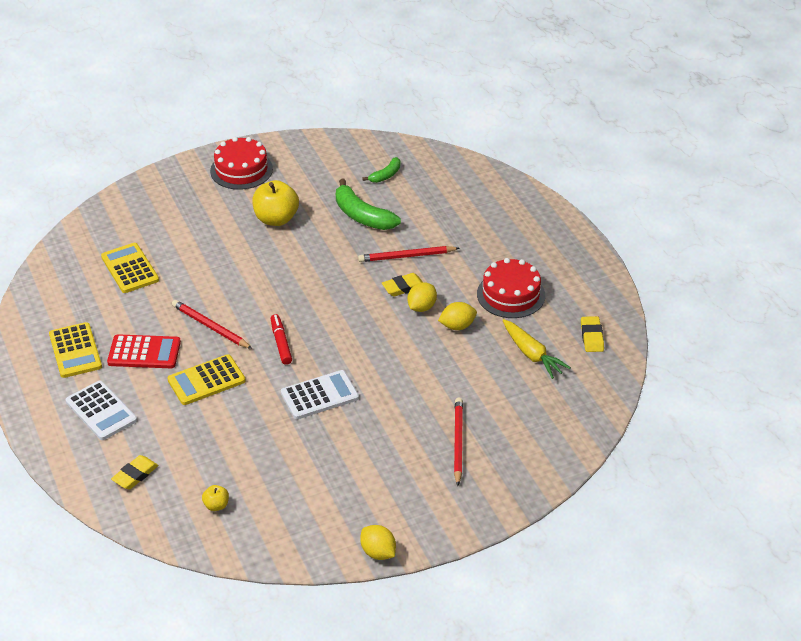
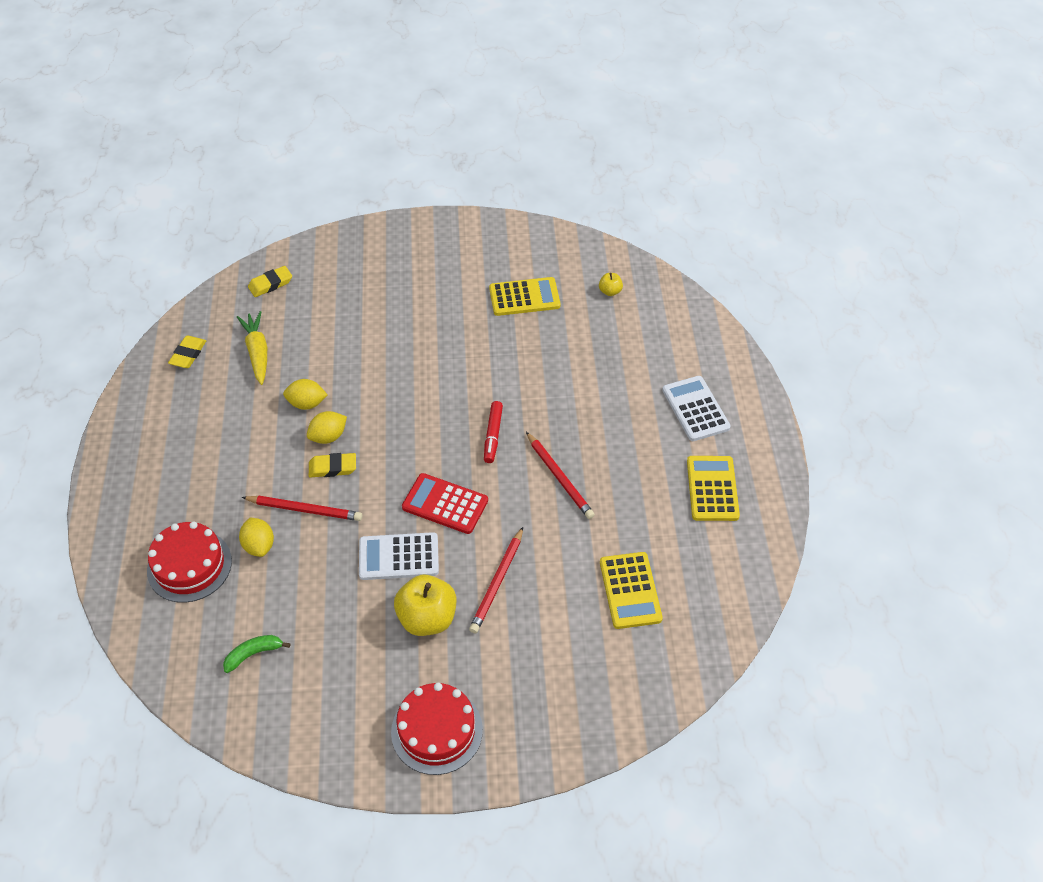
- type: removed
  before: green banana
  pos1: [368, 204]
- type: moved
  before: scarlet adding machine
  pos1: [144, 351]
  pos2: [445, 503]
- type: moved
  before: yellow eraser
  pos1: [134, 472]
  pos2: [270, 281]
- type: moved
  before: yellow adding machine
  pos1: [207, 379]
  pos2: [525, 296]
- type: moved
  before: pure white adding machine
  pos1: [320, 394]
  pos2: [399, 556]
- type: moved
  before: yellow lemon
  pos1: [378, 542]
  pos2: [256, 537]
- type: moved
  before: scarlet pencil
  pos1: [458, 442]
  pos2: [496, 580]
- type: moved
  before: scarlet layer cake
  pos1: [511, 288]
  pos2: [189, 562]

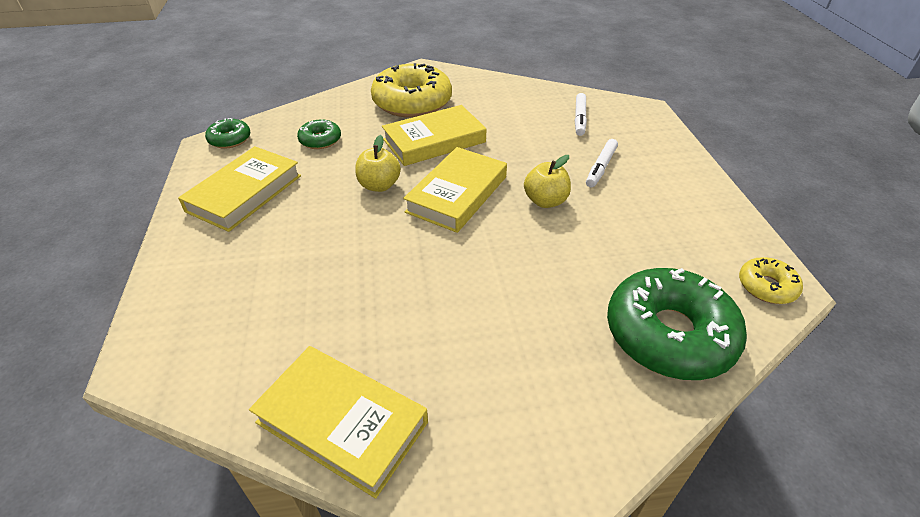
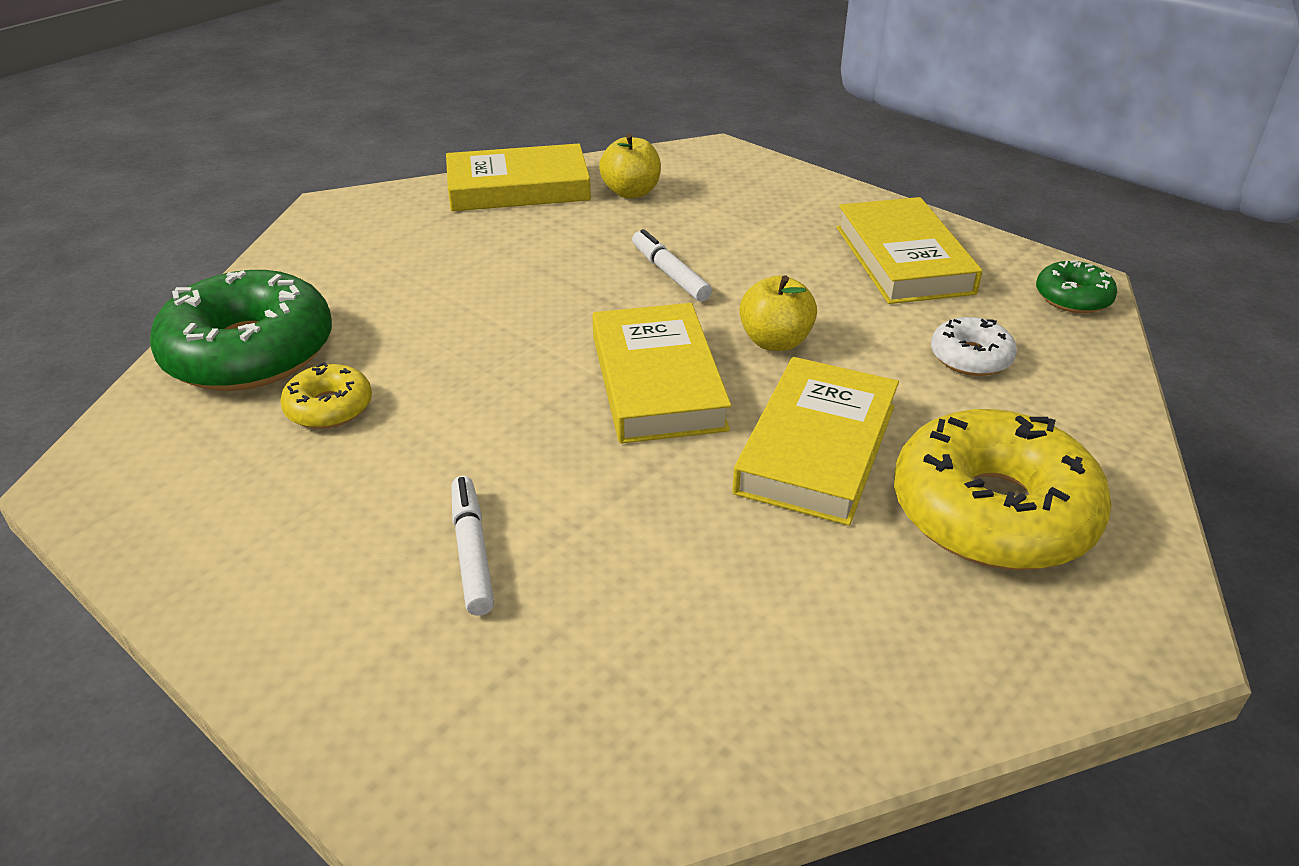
- type: moved
  before: yellow toy apple
  pos1: [547, 181]
  pos2: [630, 166]
- type: moved
  before: pure white marker pen
  pos1: [581, 114]
  pos2: [672, 265]
- type: moved
  before: yellow glazed donut
  pos1: [771, 280]
  pos2: [326, 395]
- type: recoloured
  before: green glazed donut
  after: pure white glazed donut
  pos1: [319, 134]
  pos2: [974, 346]

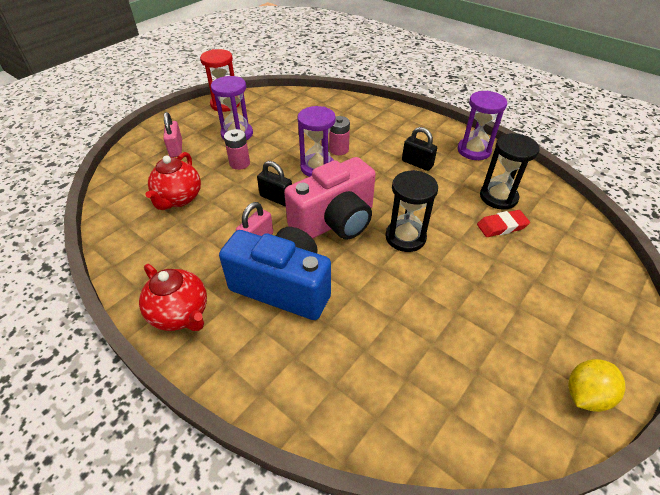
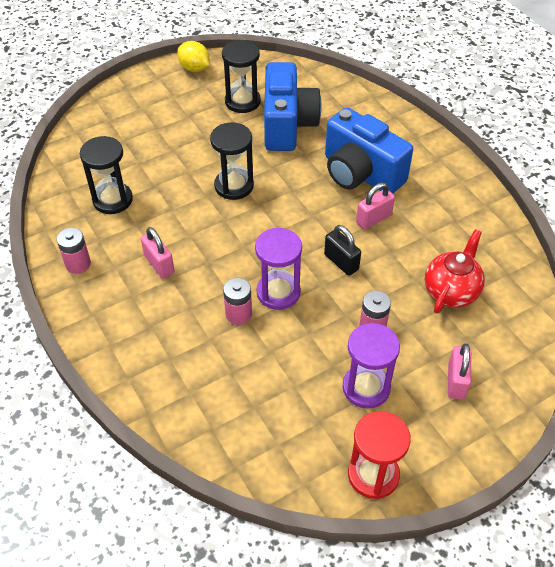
- type: removed
  before: scarlet china teapot
  pos1: [173, 297]
- type: removed
  before: pink compact camera
  pos1: [330, 198]
- type: removed
  before: scarlet eraser
  pos1: [503, 223]
- type: added
  after: black sand timer
  pos2: [241, 76]
- type: added
  after: royal blue compact camera
  pos2: [293, 106]
- type: replaced
  before: royal purple sand timer
  after: pink battery
  pos1: [482, 125]
  pos2: [74, 250]
- type: recoloured
  before: black padlock
  after: pink padlock
  pos1: [419, 149]
  pos2: [157, 252]
- type: turned
  before: yellow lemon
  pos1: [597, 385]
  pos2: [193, 56]
  turn: 60

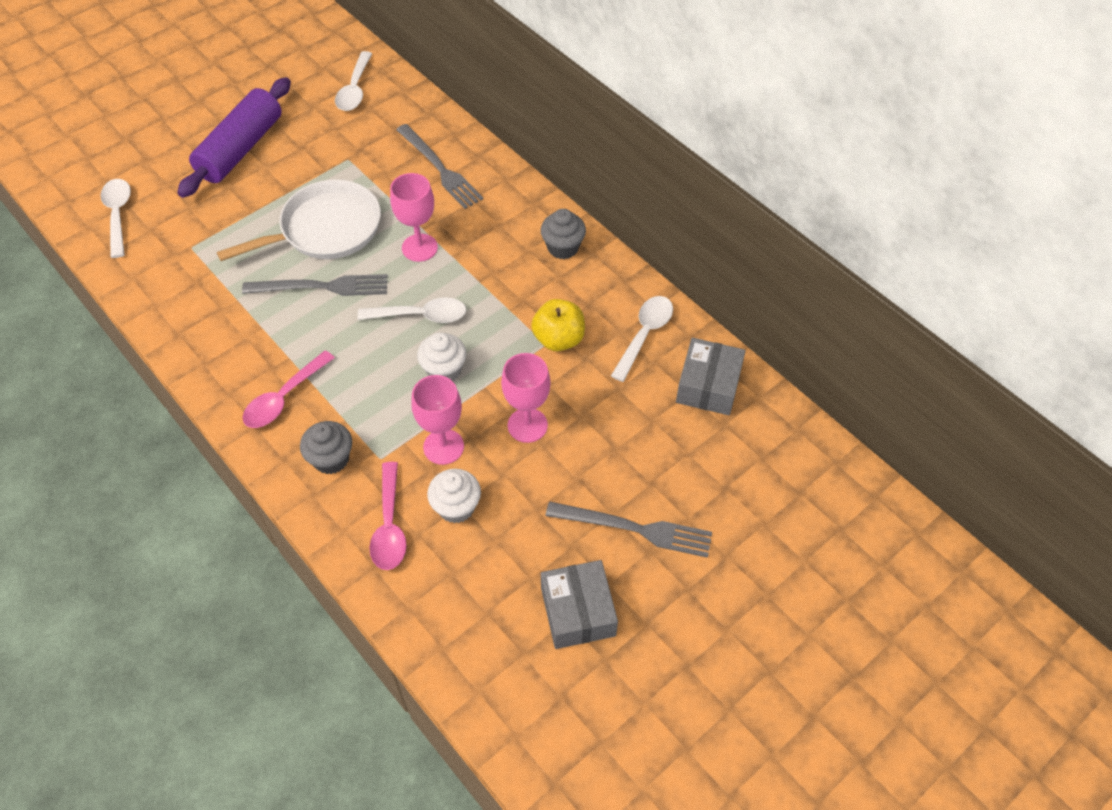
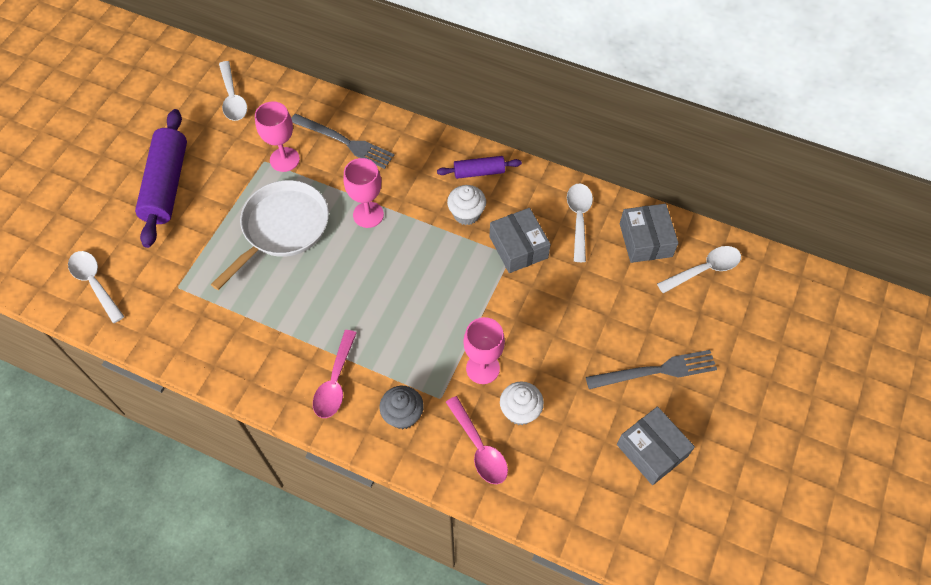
- type: removed
  before: gray fork
  pos1: [315, 285]
- type: moved
  before: pure white teaspoon
  pos1: [411, 310]
  pos2: [699, 269]
- type: moved
  before: pure white fairy cake
  pos1: [442, 356]
  pos2: [466, 205]
- type: moved
  before: pink chalice
  pos1: [526, 398]
  pos2: [277, 136]
- type: replaced
  before: yellow toy apple
  after: gray package
  pos1: [558, 325]
  pos2: [520, 240]
- type: replaced
  before: gray fairy cake
  after: royal purple dough roller
  pos1: [563, 234]
  pos2: [479, 167]

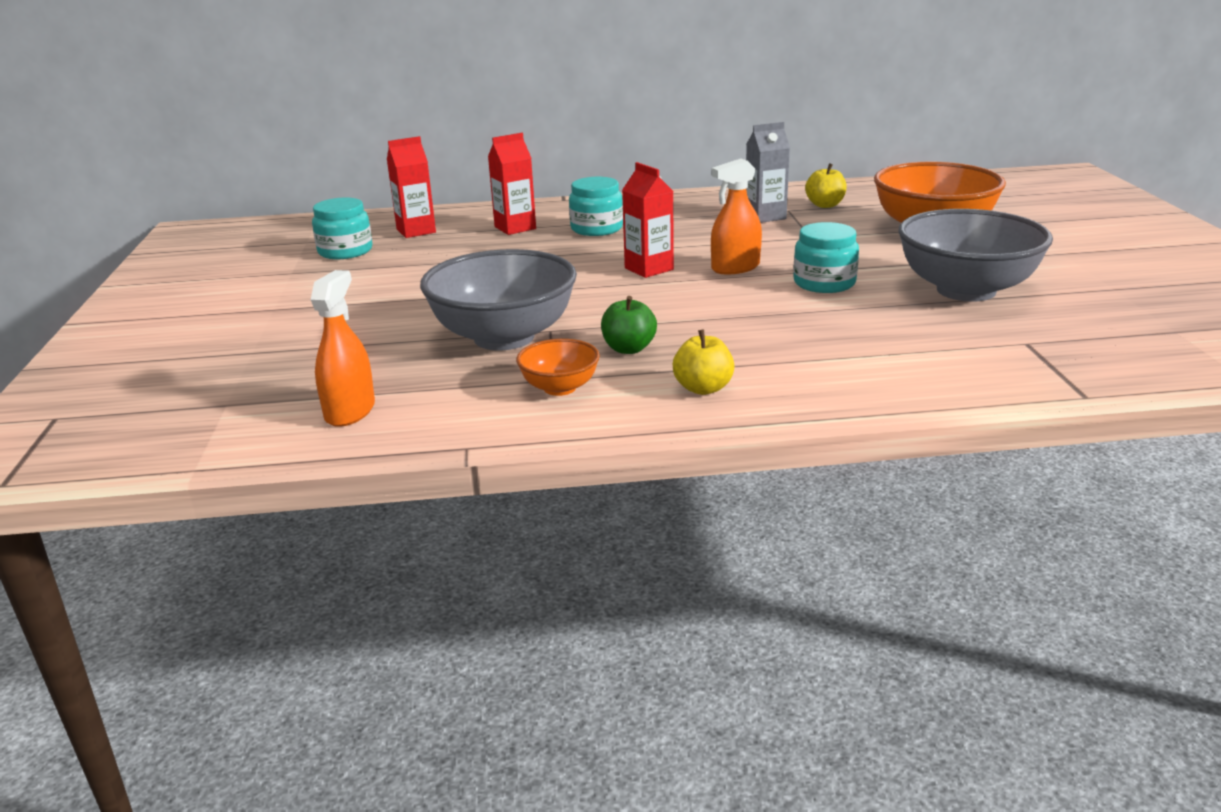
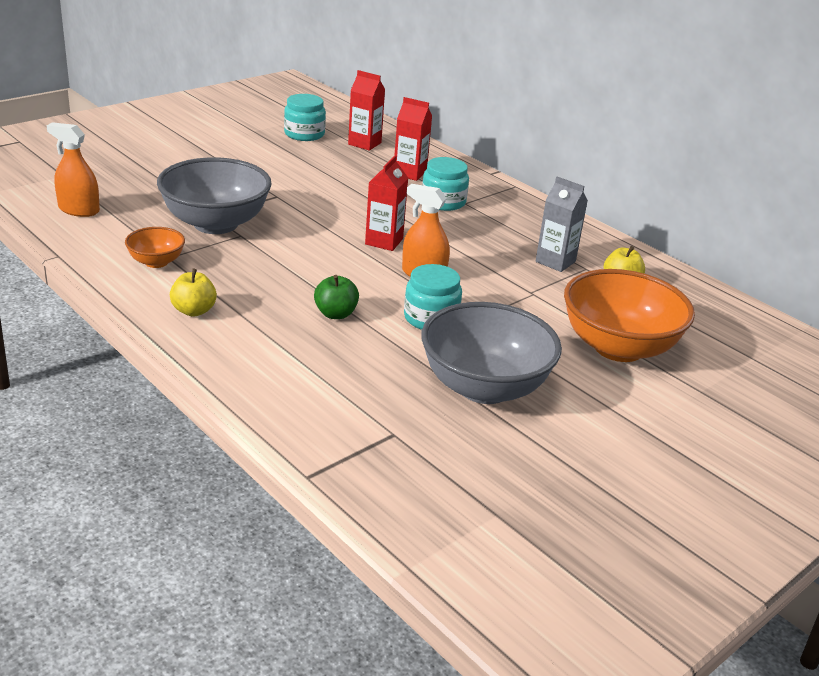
- type: moved
  before: green toy apple
  pos1: [629, 325]
  pos2: [336, 297]
- type: turned
  before: orange sprayer
  pos1: [343, 348]
  pos2: [73, 169]
  turn: -135

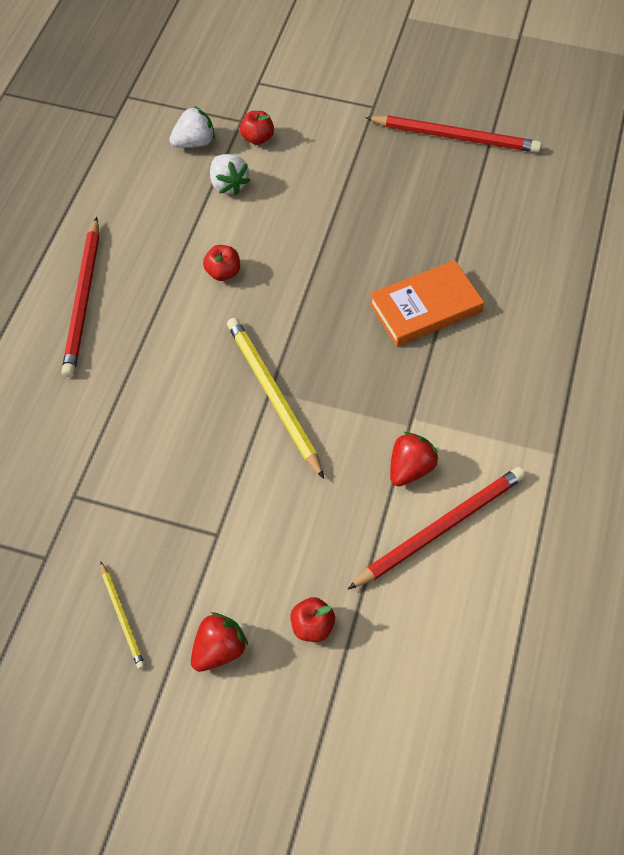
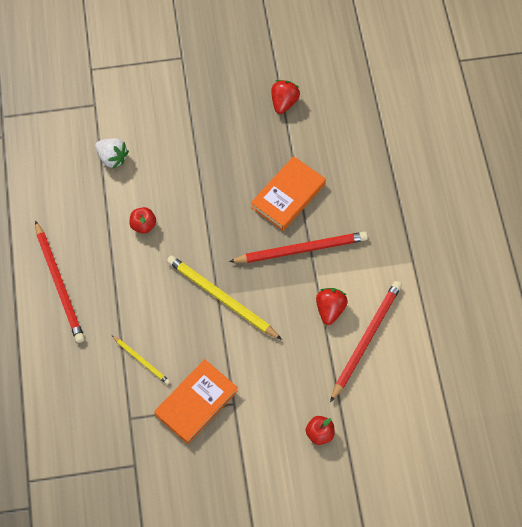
- type: removed
  before: pure white strawberry
  pos1: [192, 127]
- type: removed
  before: scarlet toy apple
  pos1: [257, 128]
- type: added
  after: orange hardcover
  pos2: [196, 401]
- type: moved
  before: yellow pencil
  pos1: [122, 615]
  pos2: [141, 360]
- type: moved
  before: scarlet strawberry
  pos1: [219, 642]
  pos2: [285, 97]
- type: moved
  before: scarlet pencil
  pos1: [453, 134]
  pos2: [298, 247]

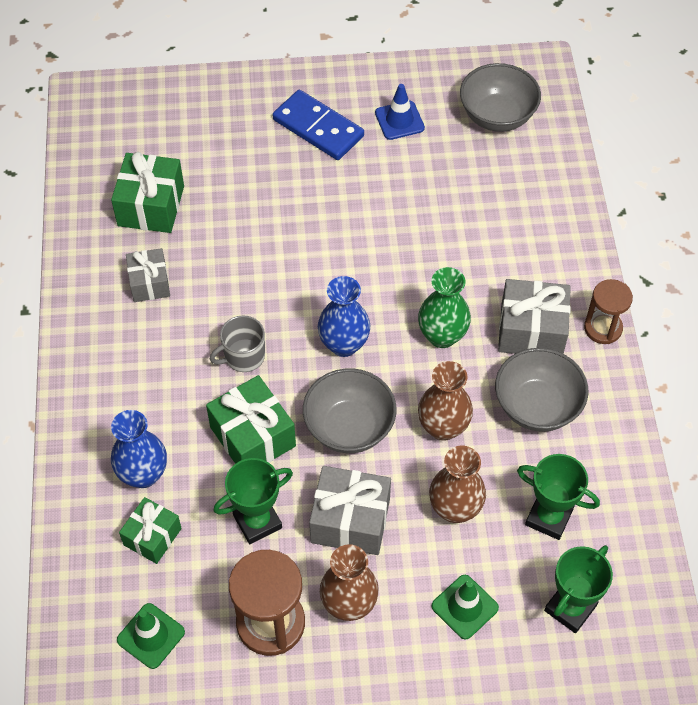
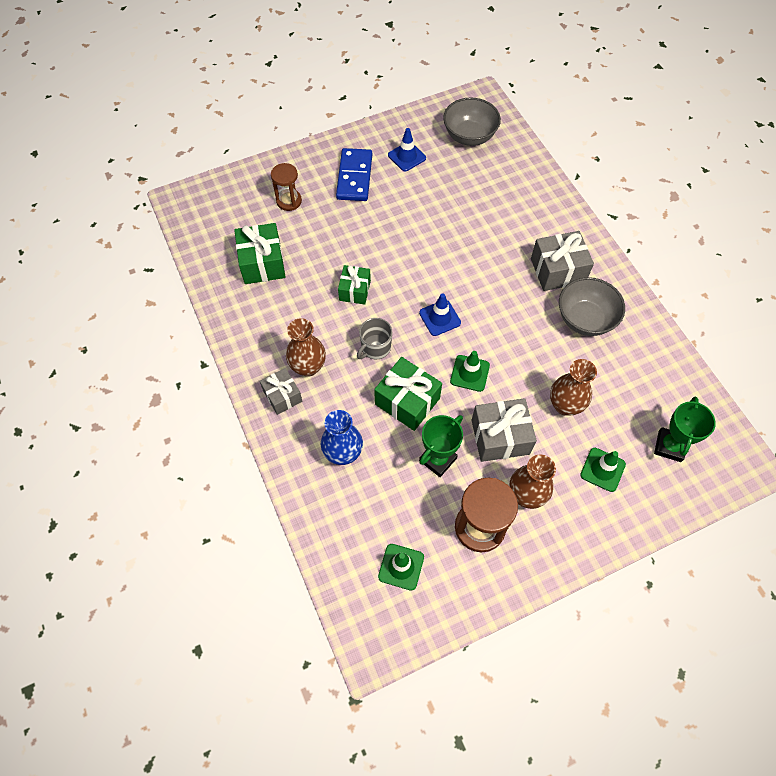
- type: removed
  before: green flower vase
  pos1: [444, 307]
- type: removed
  before: green award cup
  pos1: [558, 497]
- type: moved
  before: green present
  pos1: [150, 530]
  pos2: [354, 285]
- type: moved
  before: gray present
  pos1: [148, 275]
  pos2: [281, 391]
- type: moved
  before: brown flower vase
  pos1: [445, 401]
  pos2: [306, 347]
- type: moved
  before: brown sand timer
  pos1: [608, 311]
  pos2: [286, 187]
- type: replaced
  before: gray deep dish
  after: green traffic cone
  pos1: [350, 411]
  pos2: [470, 371]
- type: replaced
  before: royal blue flower vase
  after: royal blue traffic cone
  pos1: [344, 316]
  pos2: [440, 314]
- type: turned
  before: royal blue domino tile
  pos1: [318, 125]
  pos2: [354, 174]
  turn: 75

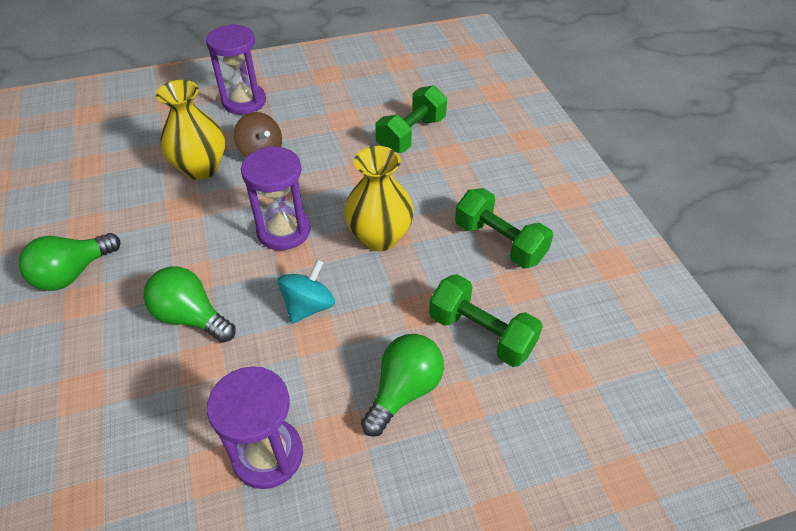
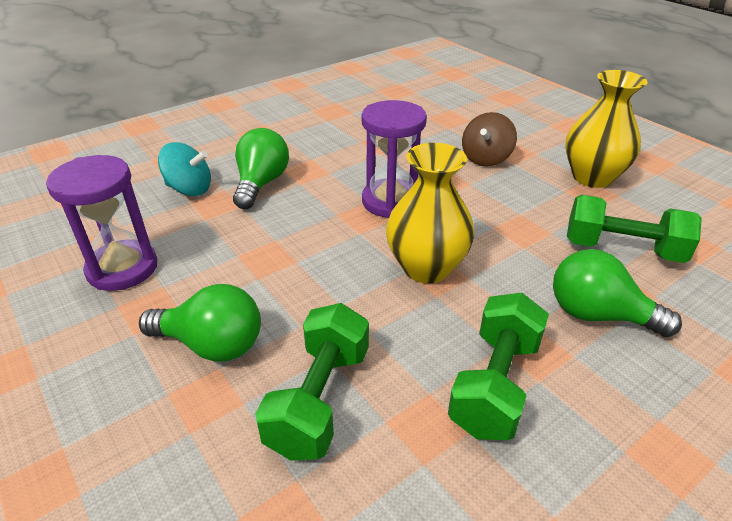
- type: removed
  before: royal purple sand timer
  pos1: [236, 69]
- type: moved
  before: green bulb
  pos1: [69, 262]
  pos2: [617, 293]
- type: moved
  before: yellow flower vase
  pos1: [190, 130]
  pos2: [606, 129]
- type: moved
  before: turquoise toy top
  pos1: [306, 291]
  pos2: [184, 169]

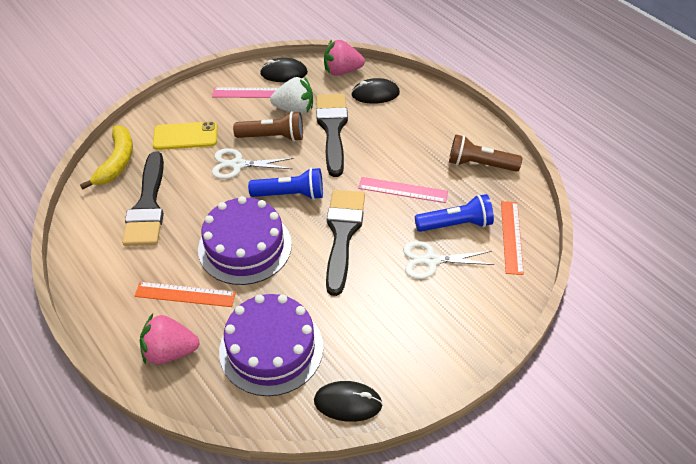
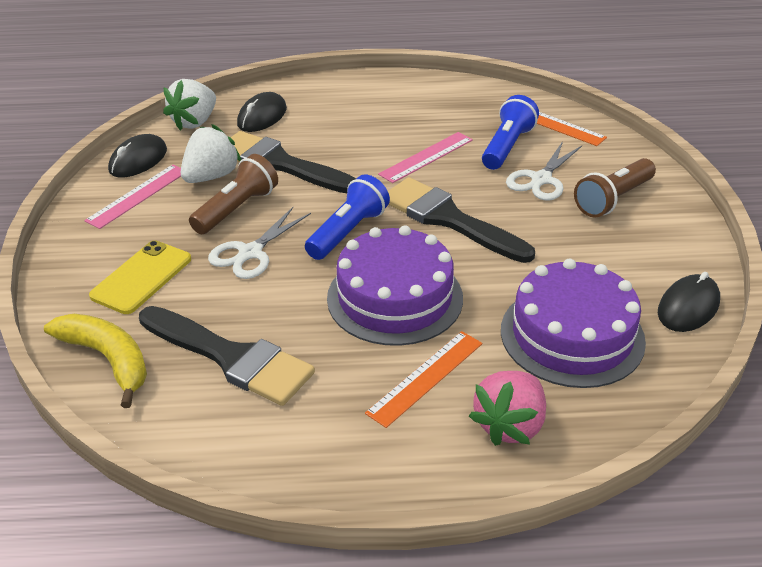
- type: moved
  before: brown flashlight
  pos1: [485, 153]
  pos2: [615, 188]
- type: recoloured
  before: pink strawberry
  after: pure white strawberry
  pos1: [344, 58]
  pos2: [189, 105]

